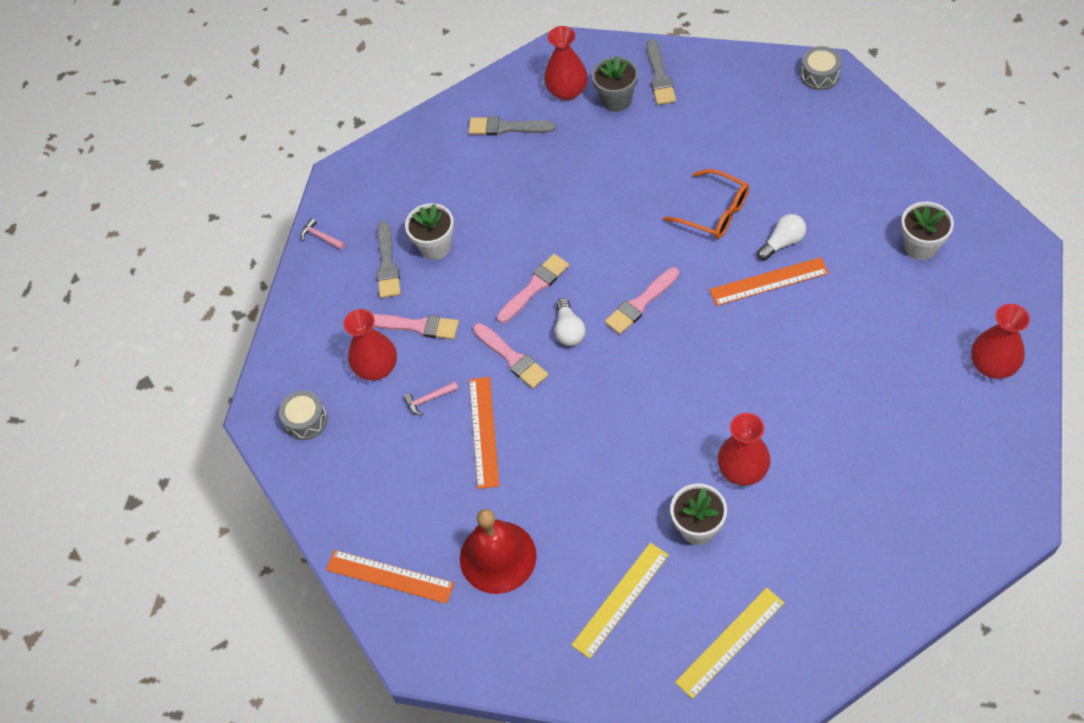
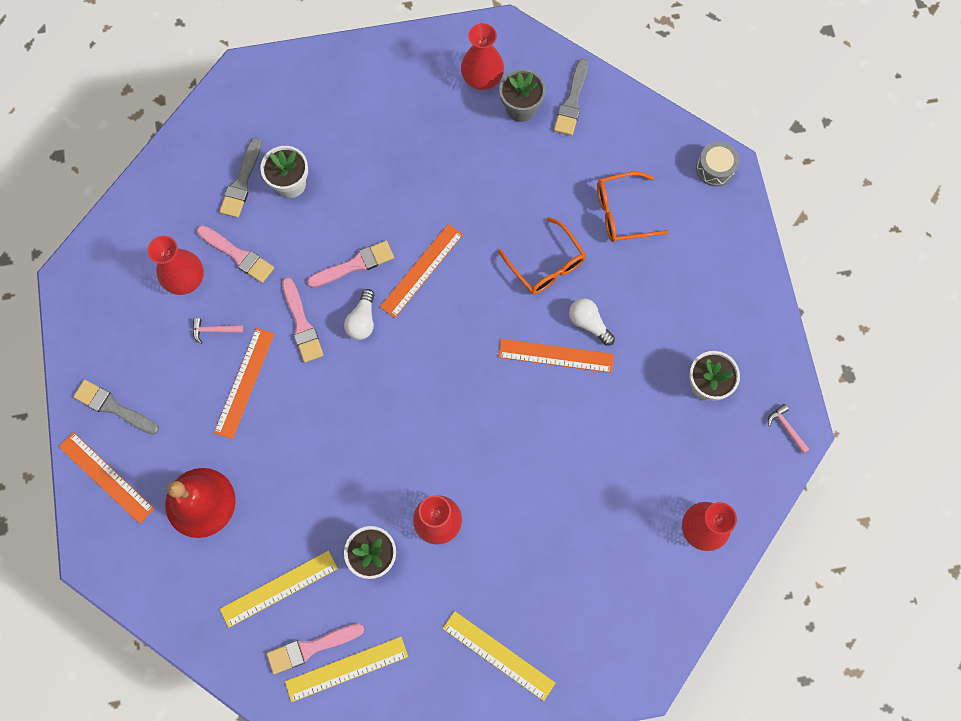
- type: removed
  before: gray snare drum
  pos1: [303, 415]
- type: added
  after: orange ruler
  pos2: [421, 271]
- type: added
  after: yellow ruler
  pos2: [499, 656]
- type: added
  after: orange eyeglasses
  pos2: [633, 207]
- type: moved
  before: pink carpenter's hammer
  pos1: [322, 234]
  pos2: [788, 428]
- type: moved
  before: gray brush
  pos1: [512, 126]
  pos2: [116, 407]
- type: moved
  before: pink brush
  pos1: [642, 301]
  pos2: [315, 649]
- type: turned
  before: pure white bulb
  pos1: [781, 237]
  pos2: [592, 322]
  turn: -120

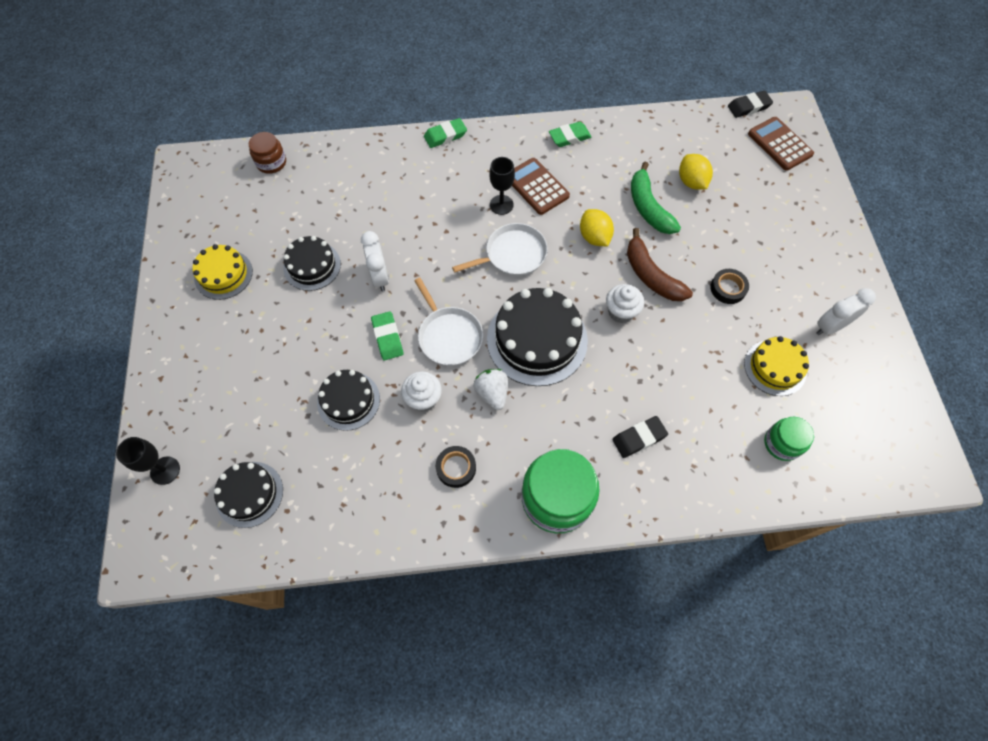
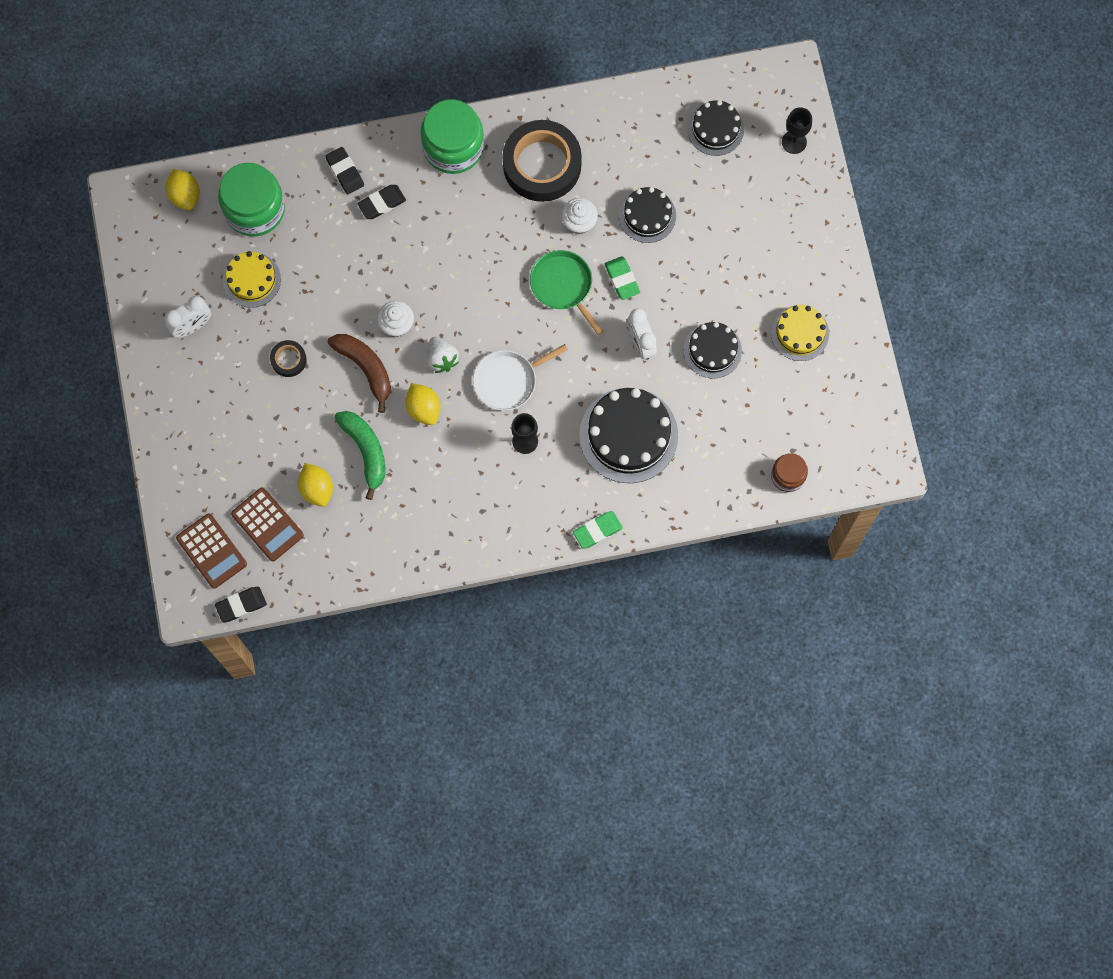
- type: removed
  before: green eraser
  pos1: [570, 134]
- type: added
  after: yellow lemon
  pos2: [183, 189]
- type: added
  after: black eraser
  pos2: [344, 170]
- type: moved
  before: pure white strawberry
  pos1: [490, 389]
  pos2: [443, 355]
- type: moved
  before: black layer cake
  pos1: [537, 337]
  pos2: [628, 435]
- type: moved
  before: brown adding machine
  pos1: [541, 186]
  pos2: [267, 524]
- type: recoloured
  before: pure white pan
  after: green pan
  pos1: [448, 322]
  pos2: [567, 292]
- type: resized
  before: black sticky tape
  pos1: [456, 467]
  pos2: [542, 161]
  scale: 2.26
- type: resized
  before: green jar
  pos1: [789, 439]
  pos2: [251, 199]
  scale: 1.84

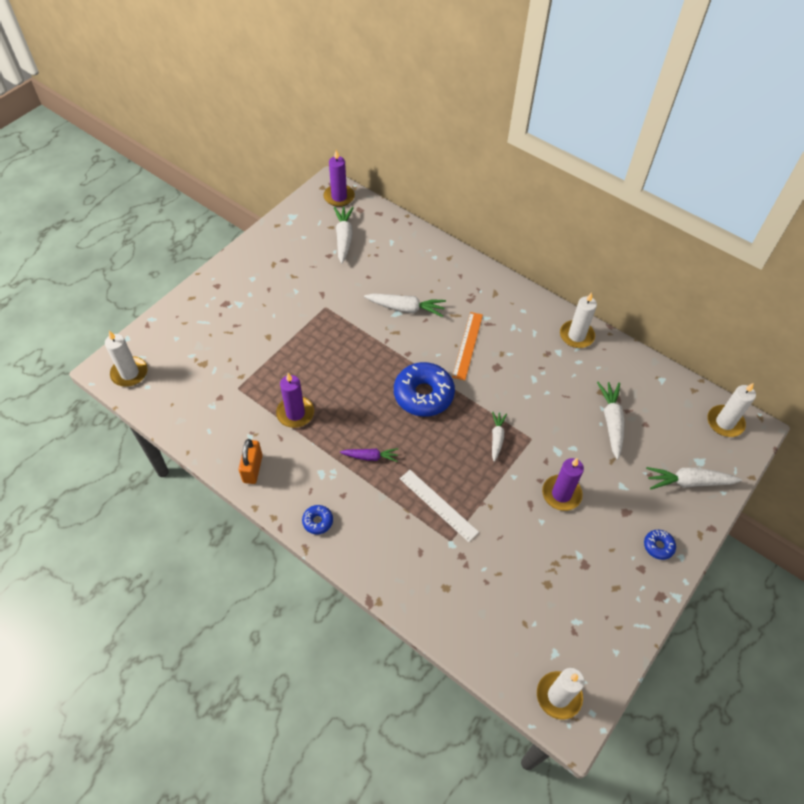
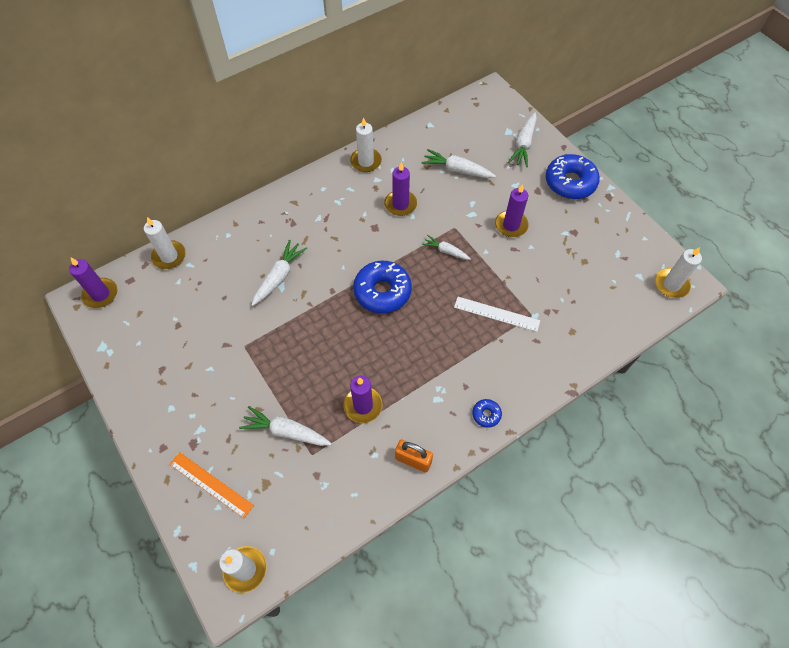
- type: removed
  before: royal purple toy carrot
  pos1: [369, 455]
- type: added
  after: royal purple wax candle
  pos2: [400, 189]
- type: moved
  before: pure white toy carrot
  pos1: [344, 235]
  pos2: [285, 426]
- type: moved
  before: orange ruler
  pos1: [467, 346]
  pos2: [212, 485]
- type: moved
  before: pure white wax candle
  pos1: [731, 410]
  pos2: [165, 243]
- type: turned
  before: pure white ruler
  pos1: [439, 506]
  pos2: [497, 314]
  turn: 45
- type: resized
  before: royal blue glazed donut
  pos1: [660, 545]
  pos2: [573, 176]
  scale: 2.18

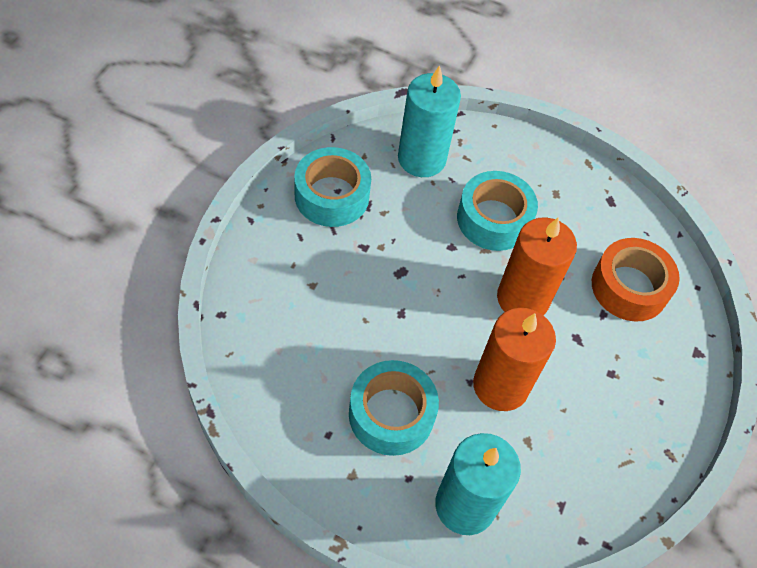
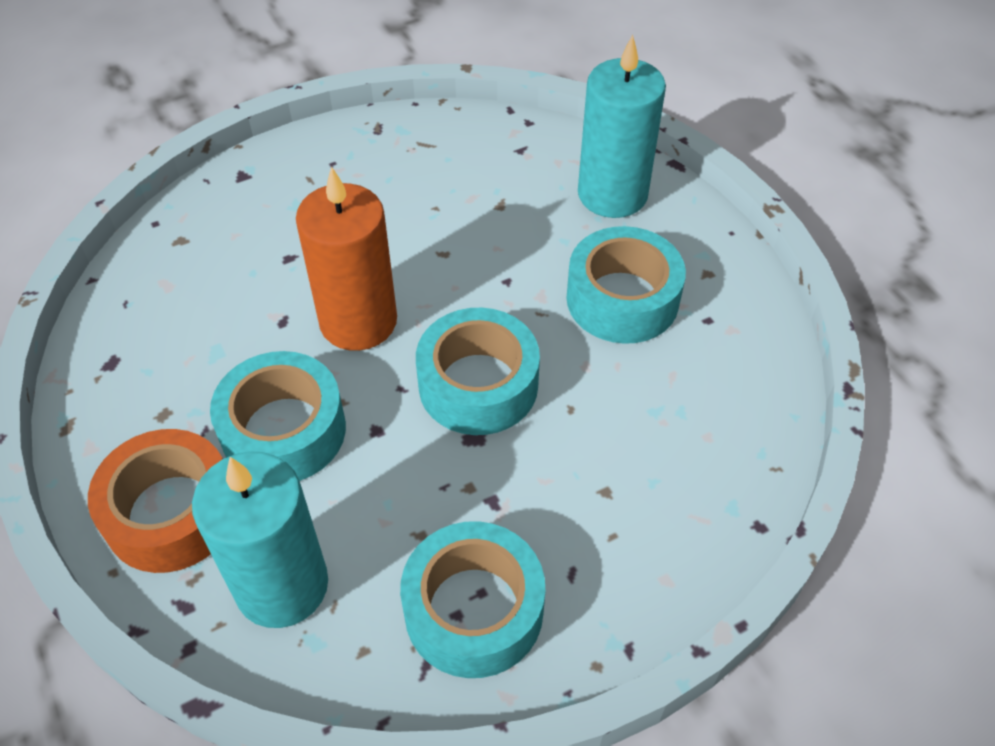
- type: removed
  before: orange wax candle
  pos1: [514, 359]
- type: added
  after: turquoise sticky tape
  pos2: [478, 371]
- type: moved
  before: orange sticky tape
  pos1: [636, 280]
  pos2: [155, 501]

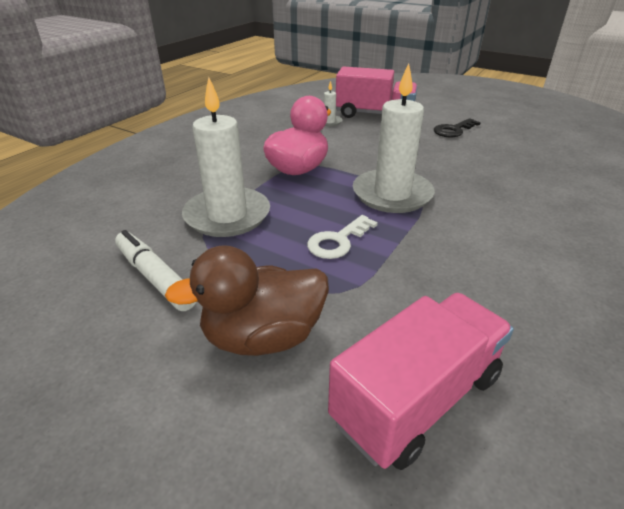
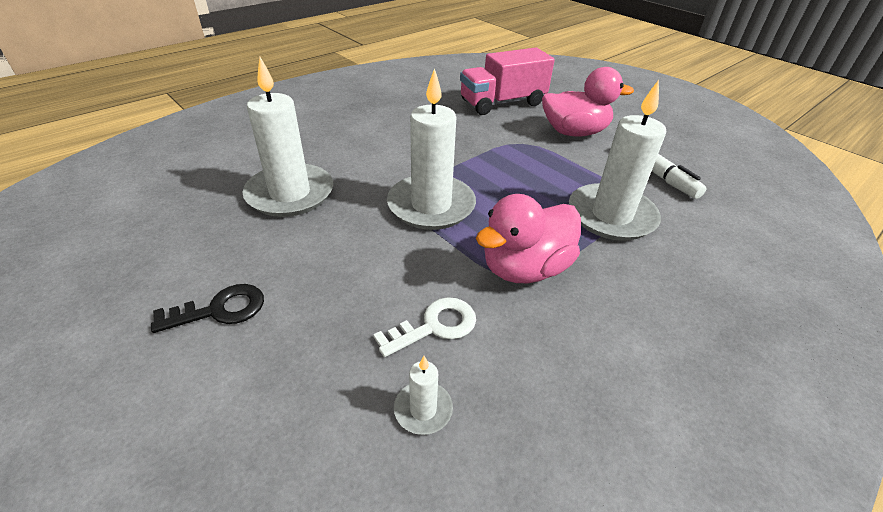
- type: removed
  before: pink toy truck
  pos1: [377, 92]
- type: added
  after: pure white wax candle
  pos2: [287, 137]
- type: moved
  before: pure white door key
  pos1: [342, 237]
  pos2: [424, 327]
- type: recoloured
  before: brown duck
  after: pink duck
  pos1: [247, 300]
  pos2: [588, 102]

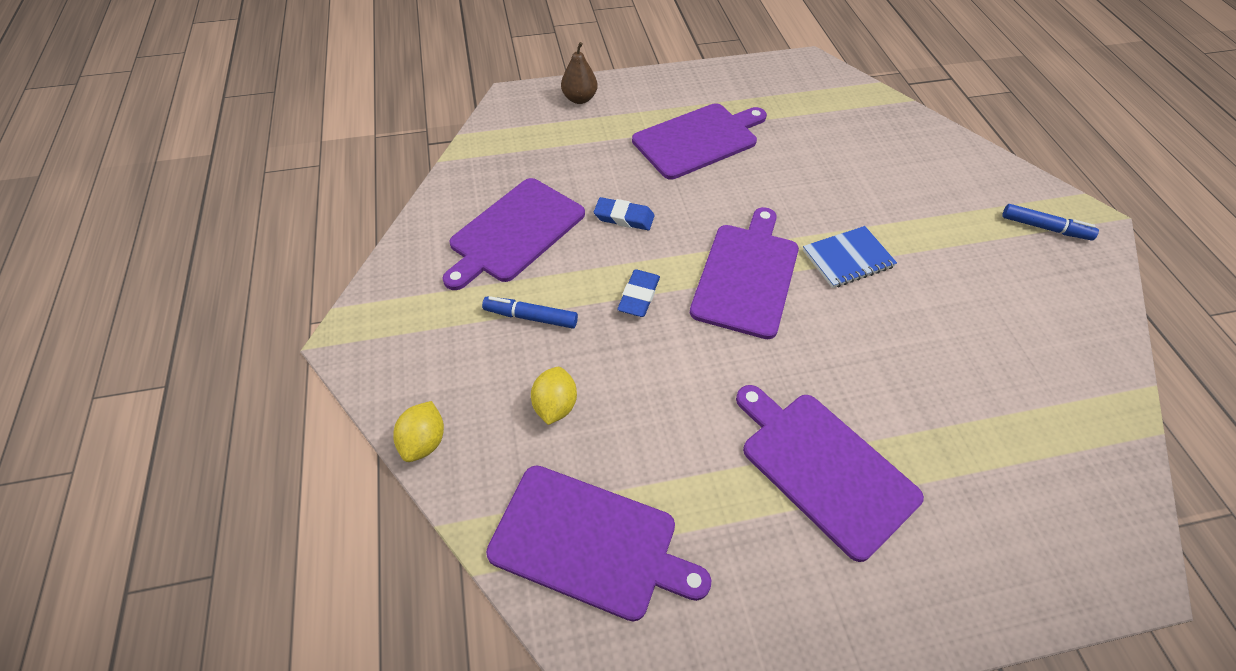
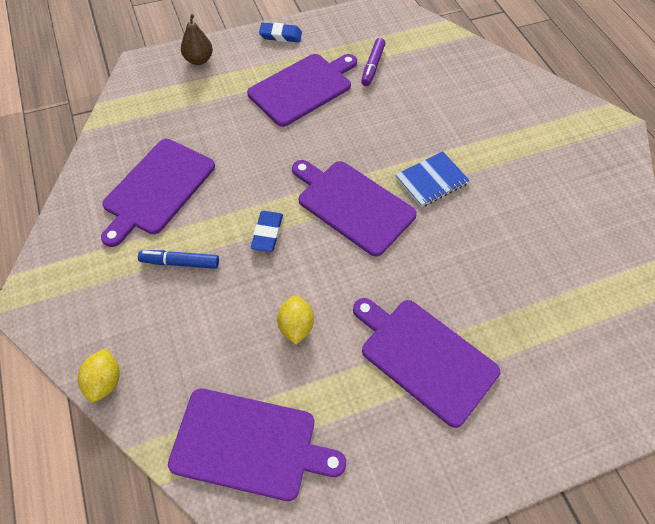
- type: removed
  before: royal blue marker pen
  pos1: [1050, 222]
- type: added
  after: royal purple marker pen
  pos2: [373, 62]
- type: moved
  before: yellow lemon
  pos1: [554, 396]
  pos2: [295, 320]
- type: moved
  before: royal blue eraser
  pos1: [624, 213]
  pos2: [280, 32]
- type: turned
  before: royal purple bread board
  pos1: [744, 273]
  pos2: [354, 208]
  turn: -60

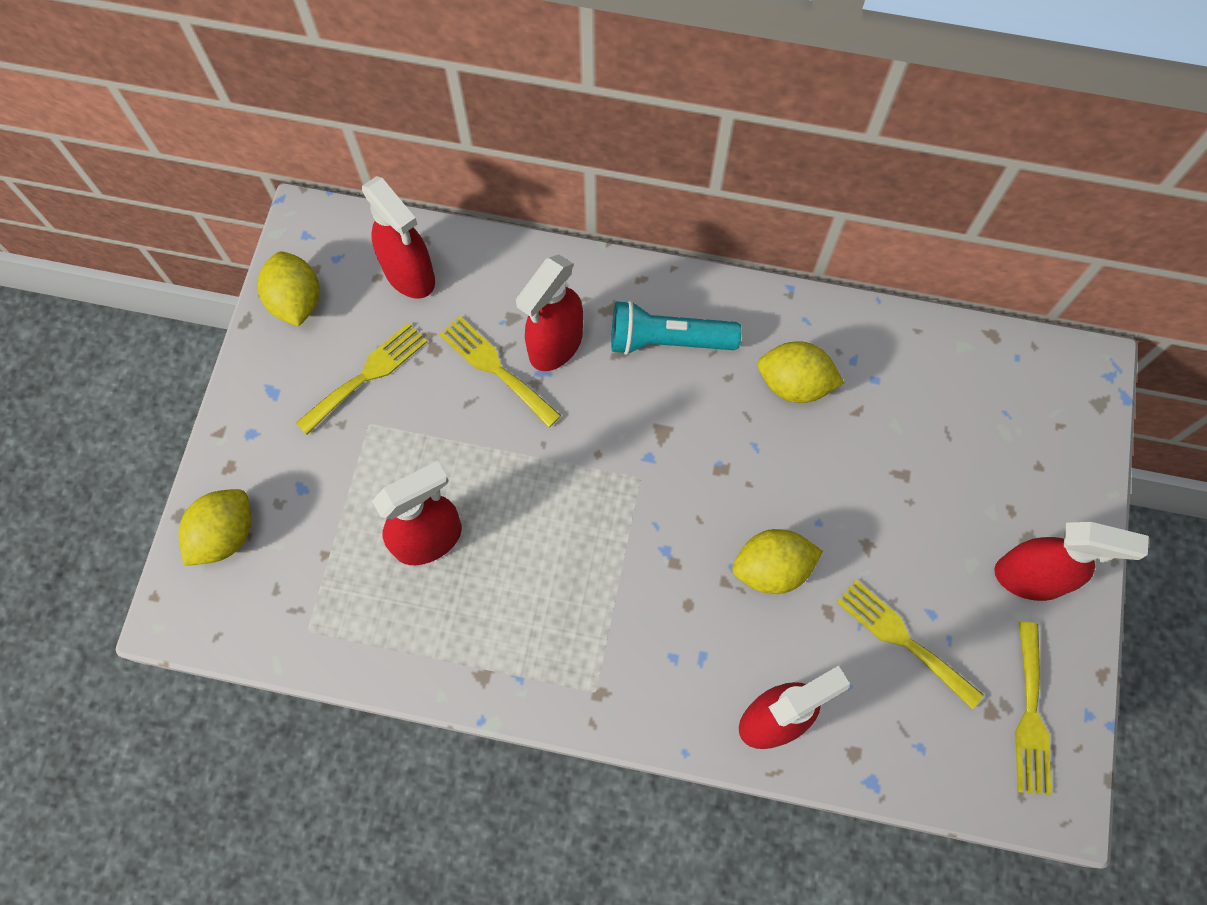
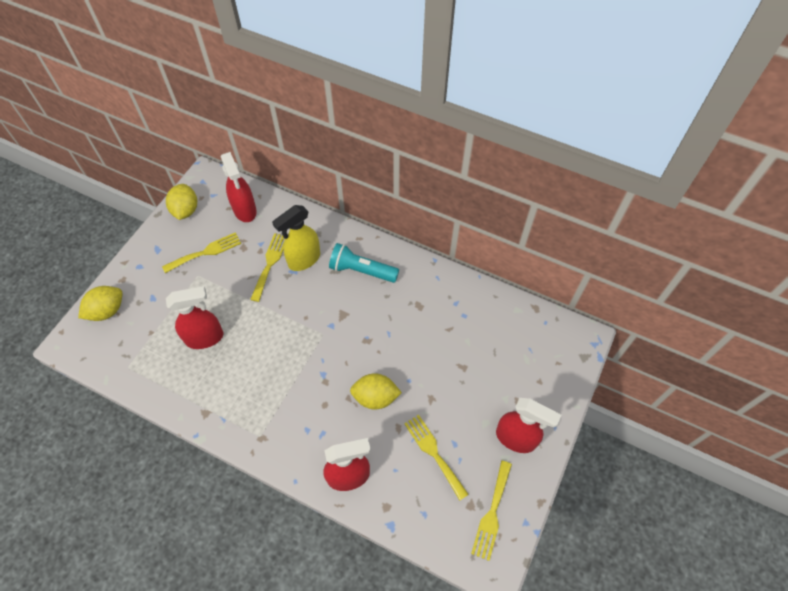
- type: removed
  before: yellow lemon
  pos1: [801, 372]
- type: recoloured
  before: scarlet sprayer
  after: yellow sprayer
  pos1: [549, 313]
  pos2: [296, 238]
- type: turned
  before: yellow fork
  pos1: [500, 371]
  pos2: [268, 267]
  turn: 45

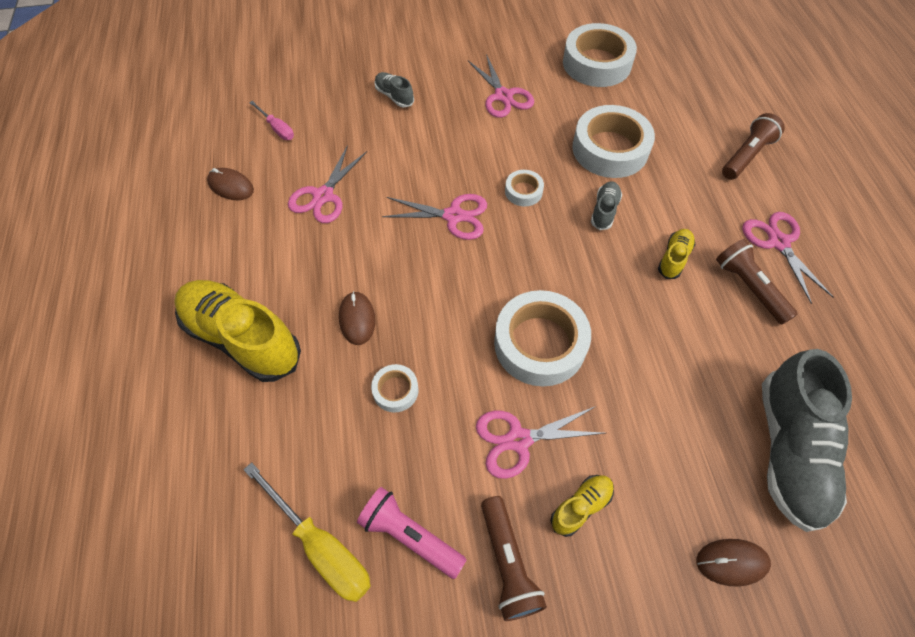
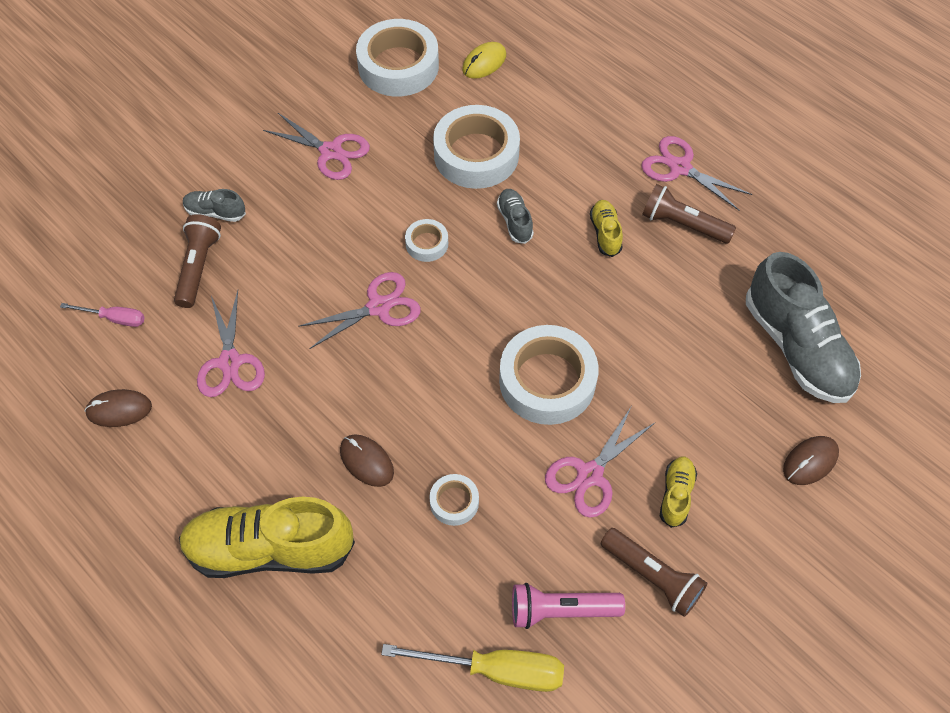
- type: added
  after: yellow PC mouse
  pos2: [484, 60]
- type: moved
  before: brown flashlight
  pos1: [753, 146]
  pos2: [197, 261]

